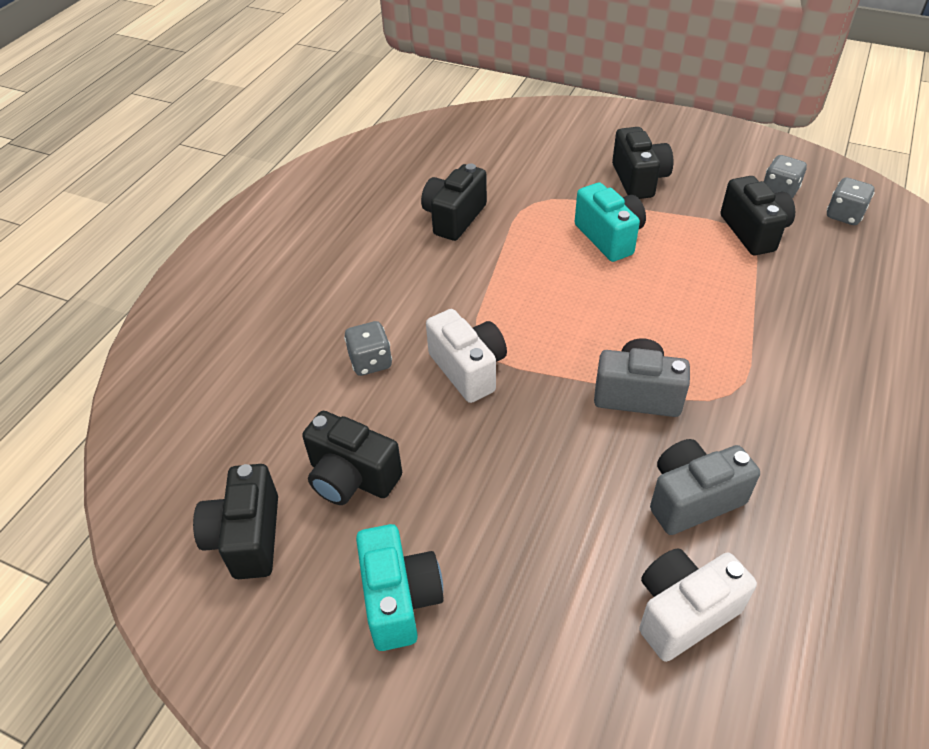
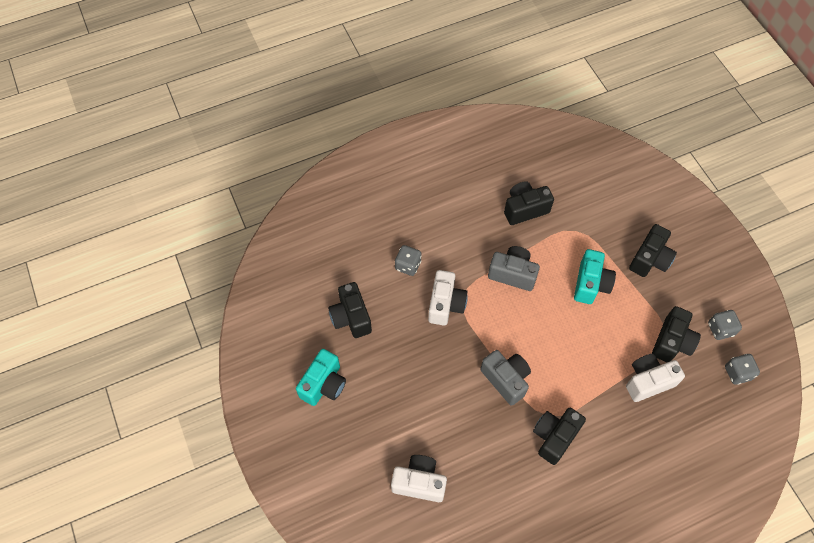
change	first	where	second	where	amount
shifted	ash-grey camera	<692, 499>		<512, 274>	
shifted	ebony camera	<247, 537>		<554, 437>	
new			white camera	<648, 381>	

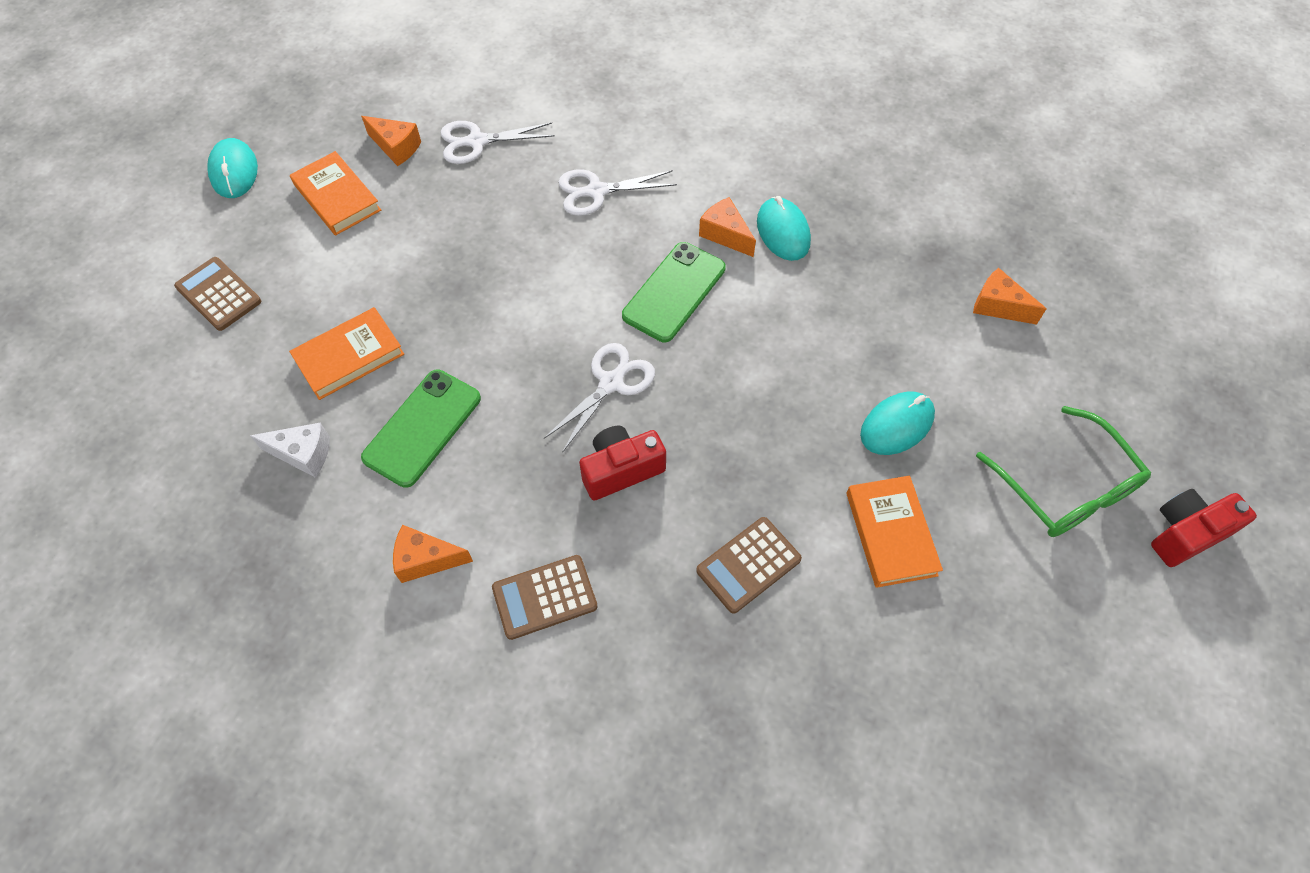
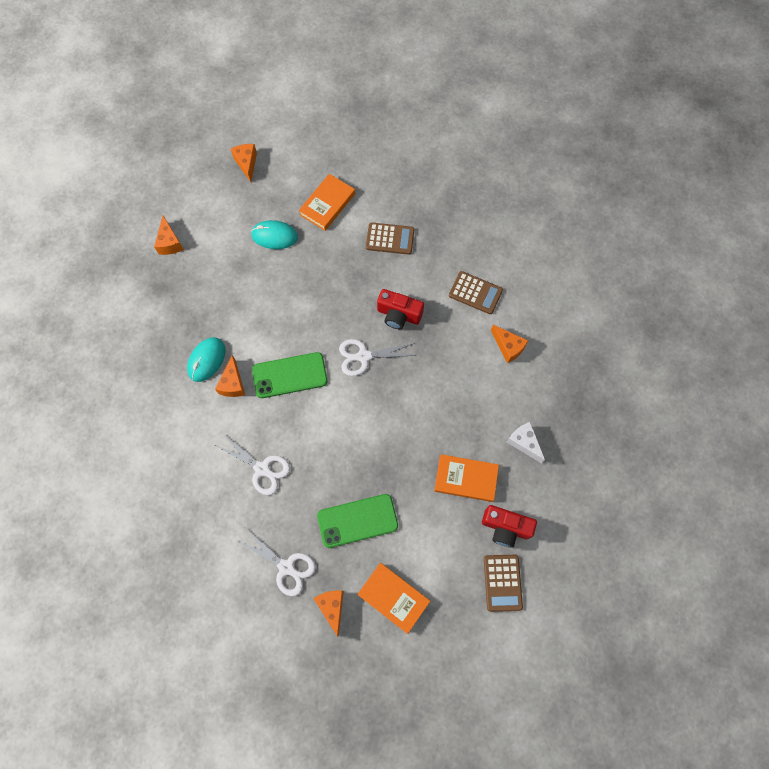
change	first	where	second	where	amount
swapped	emerald eyeglasses	<1066, 487>	orange cheese	<247, 163>	
shifted	emerald smartphone	<422, 428>		<357, 520>	
rotated	orange book	<337, 197>		<393, 597>	60 degrees counterclockwise
shifted	scarlet camera	<1185, 533>		<505, 527>	
gone	turquoise mouse	<234, 171>			

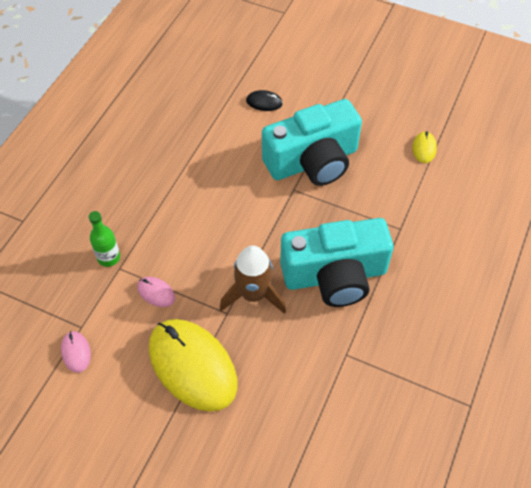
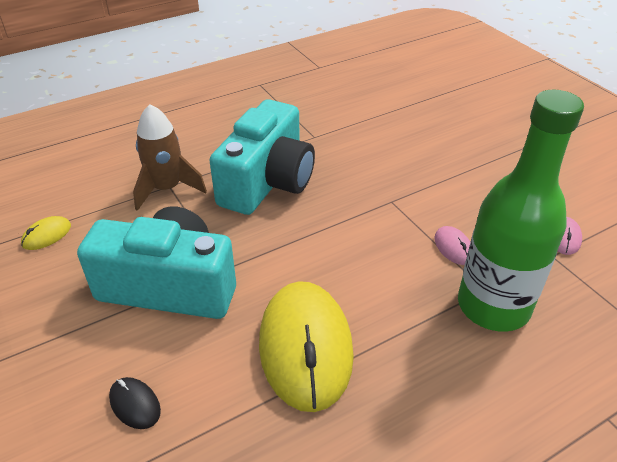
change	first	where	second	where	amount
shifted	russet spaceship	<253, 295>		<167, 189>	
rotated	turquoise camera	<335, 275>		<267, 182>	90 degrees clockwise
shifted	bright yellow mouse	<192, 366>		<305, 347>	
scaled	emerald bottle	<109, 257>		<493, 306>	x2.29

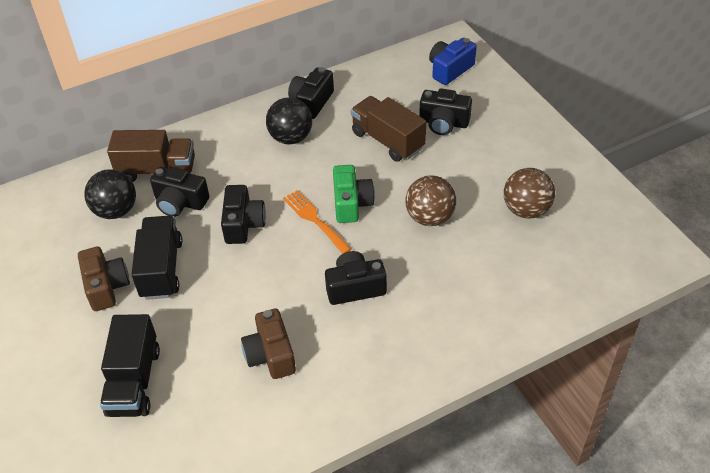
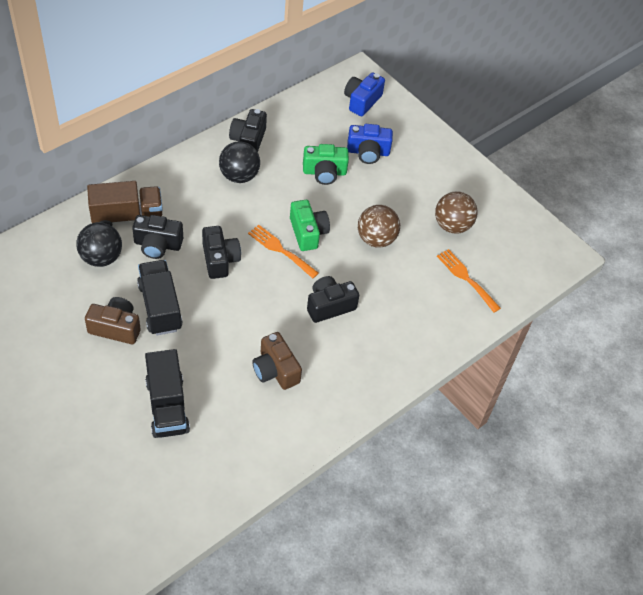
change	first	where	second	where	amount
rotated	russet camera	<106, 287>		<116, 328>	45 degrees counterclockwise
swapped	russet lorry	<387, 141>	emerald camera	<324, 172>	
repainted	ebony camera	<443, 123>	royal blue camera	<368, 152>	
new			orange table fork	<466, 278>	

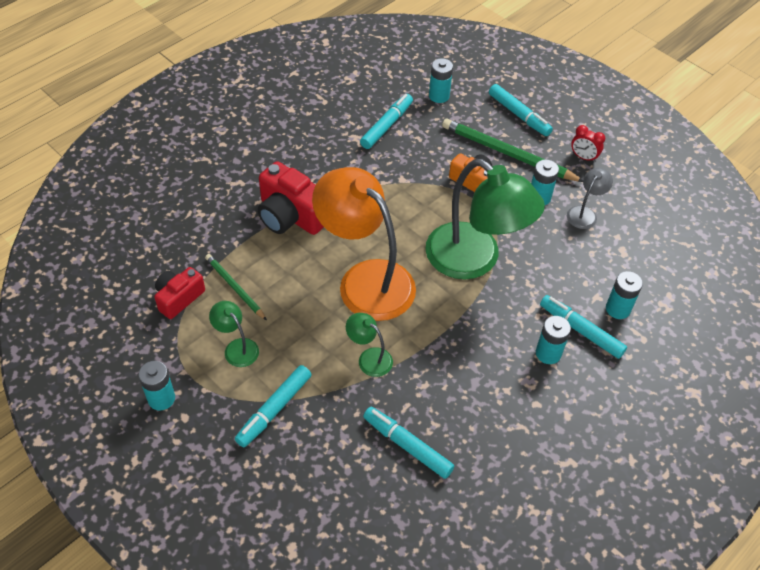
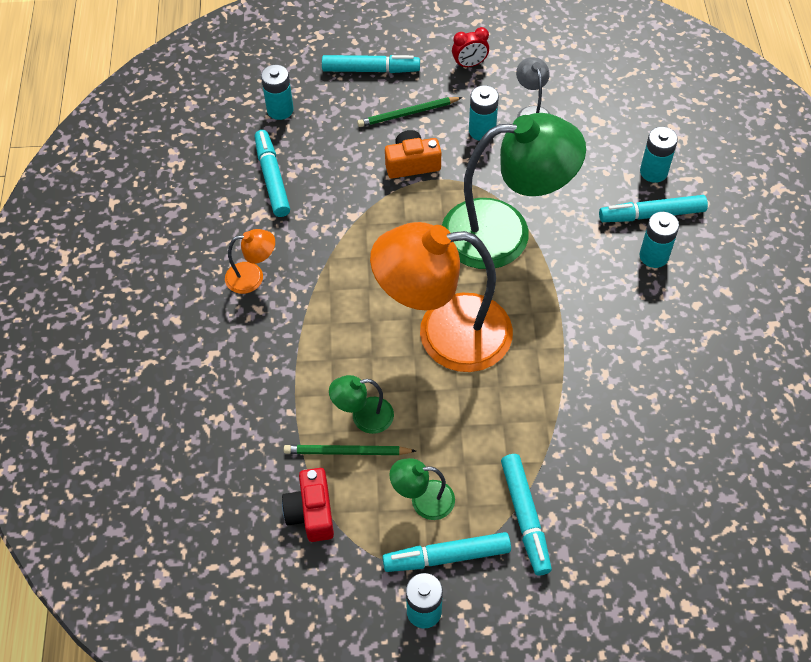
change	first	where	second	where	amount
new			orange reading lamp	<253, 277>	
shifted	emerald reading lamp	<369, 358>		<363, 417>	
scaled	emerald wooden pencil	<508, 154>		<408, 114>	x0.58
shifted	turquoise marker	<407, 445>		<446, 556>	
gone	scarlet camera	<291, 215>			

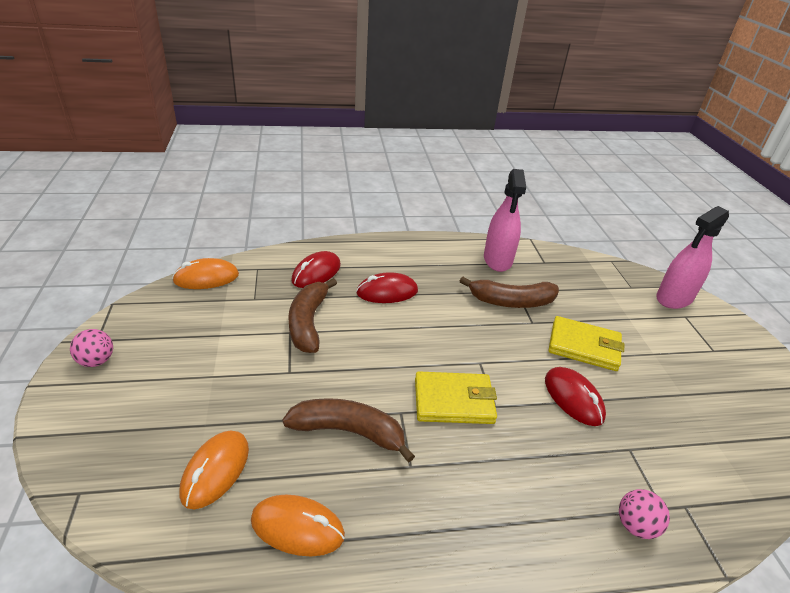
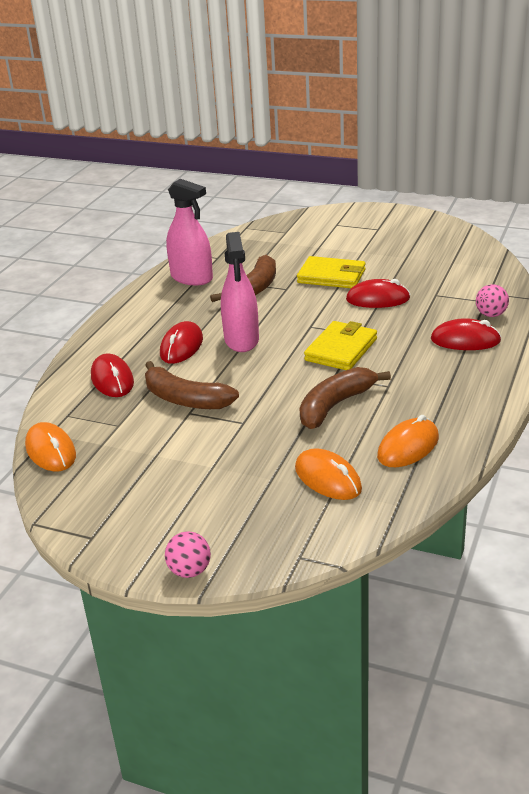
change	first	where	second	where	amount
rotated	orange mouse	<206, 278>		<51, 451>	45 degrees counterclockwise
shifted	rosy play ball	<96, 361>		<189, 571>	
shifted	rosy spray bottle	<674, 298>		<241, 340>	
rotated	bright yellow card wallet	<584, 346>		<331, 276>	60 degrees clockwise
new			scarlet mouse	<465, 340>	

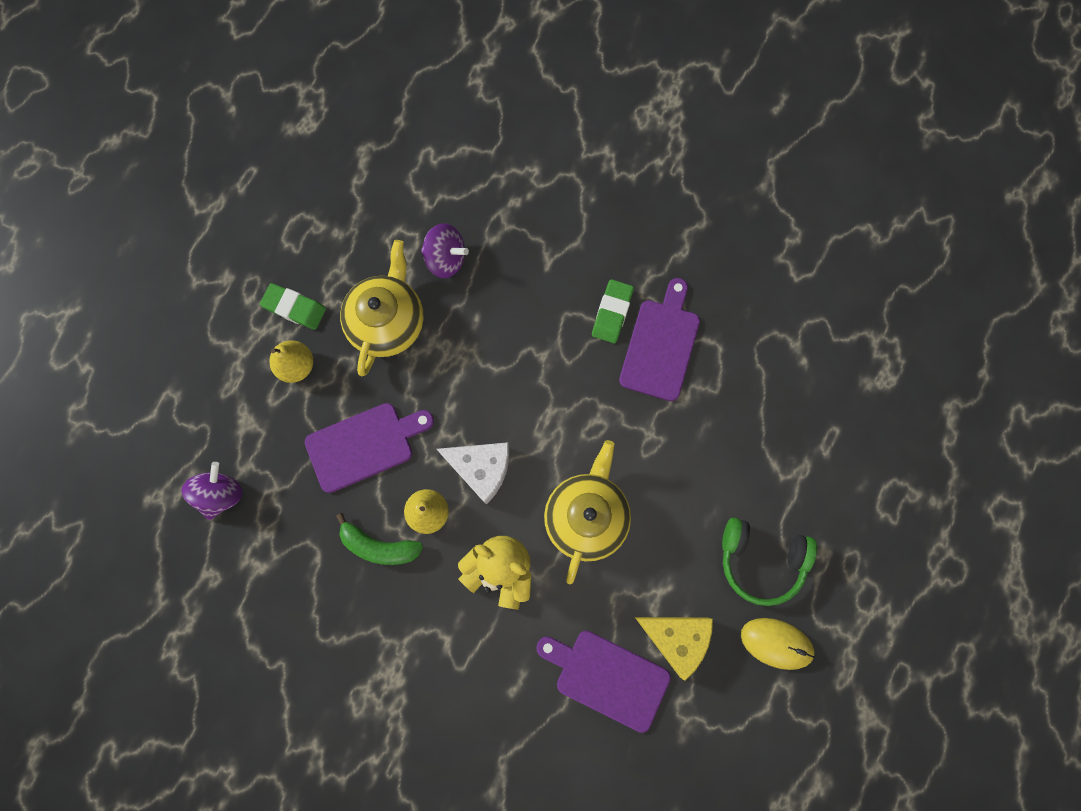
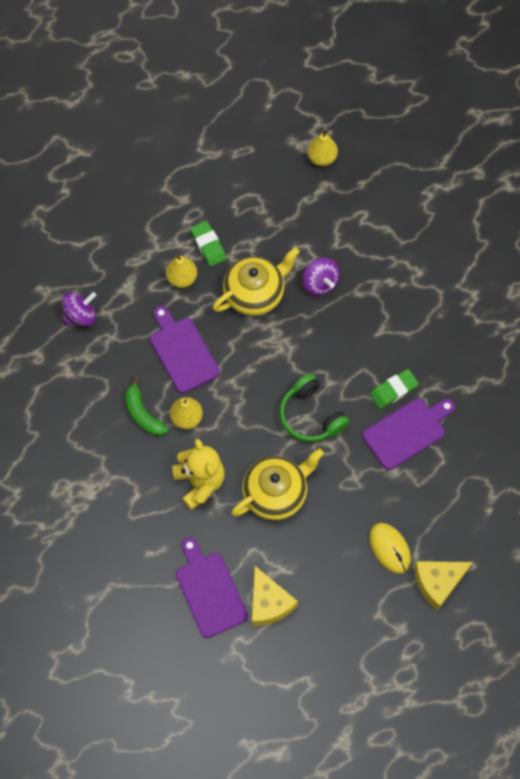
change	first	where	second	where	amount
rotated	purple bread board	<364, 445>		<182, 352>	135 degrees counterclockwise
shifted	emerald over-ear headphones	<761, 560>		<311, 416>	
new			bright yellow pear fruit	<322, 158>	
shifted	bright yellow mouse	<776, 643>		<389, 548>	
new			bright yellow cheese	<438, 582>	
gone	white cheese	<481, 469>			

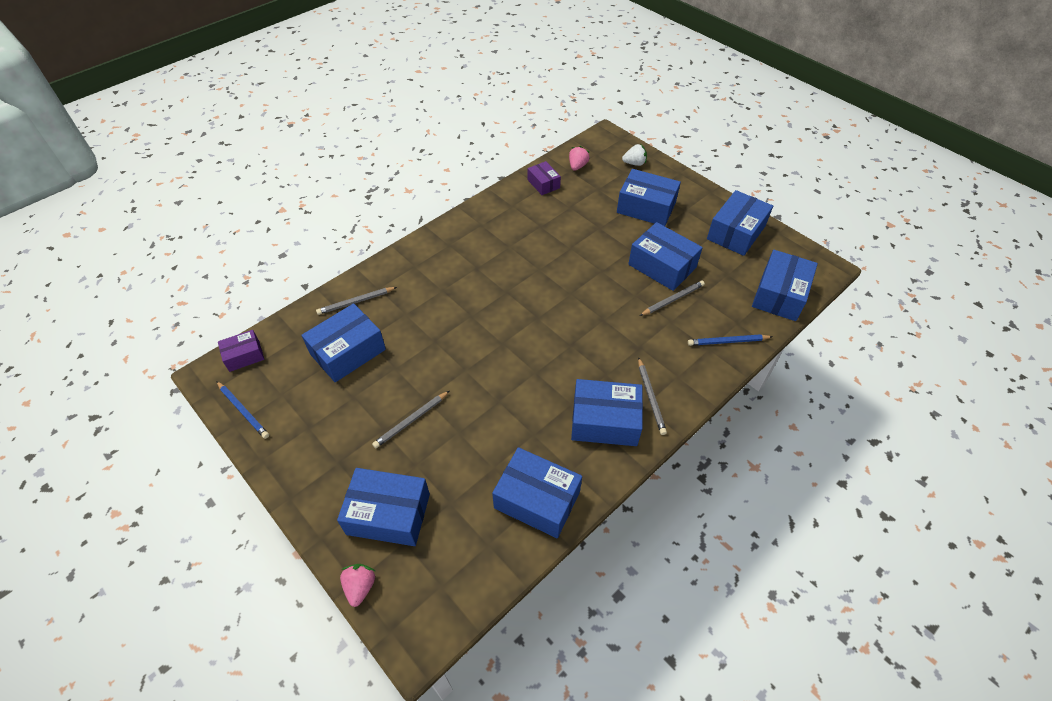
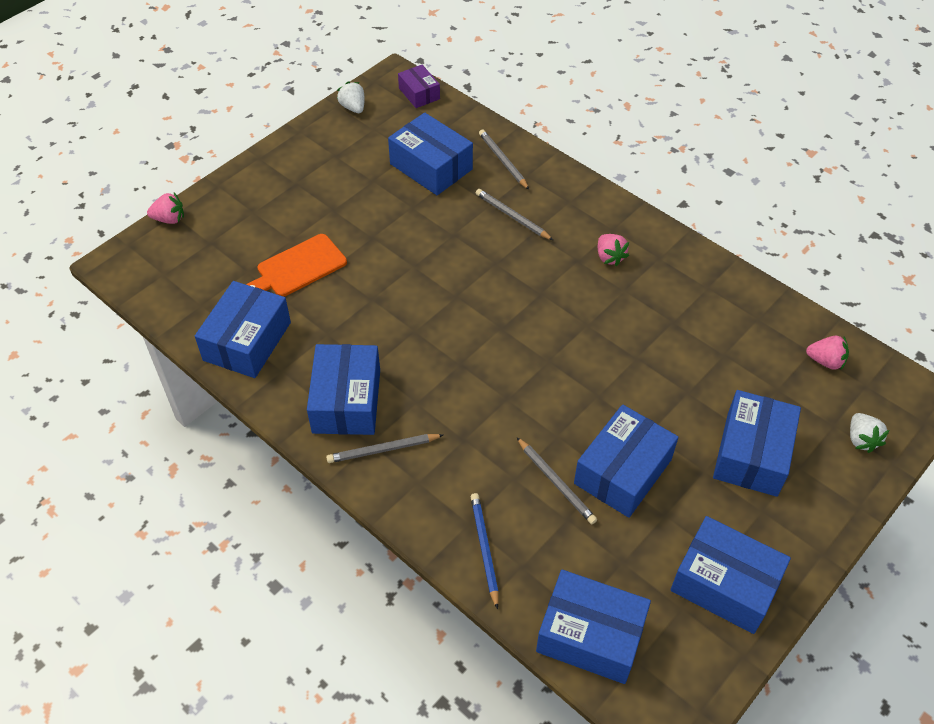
change	first	where	second	where	amount
new			orange bread board	<298, 267>	
swapped	royal blue wooden pencil	<243, 411>	white toy strawberry	<353, 107>	
shifted	ash-grey wooden pencil	<411, 420>		<512, 216>	
new			rosy toy strawberry	<609, 257>	
gone	royal blue parcel	<388, 514>			
gone	purple parcel	<543, 184>			

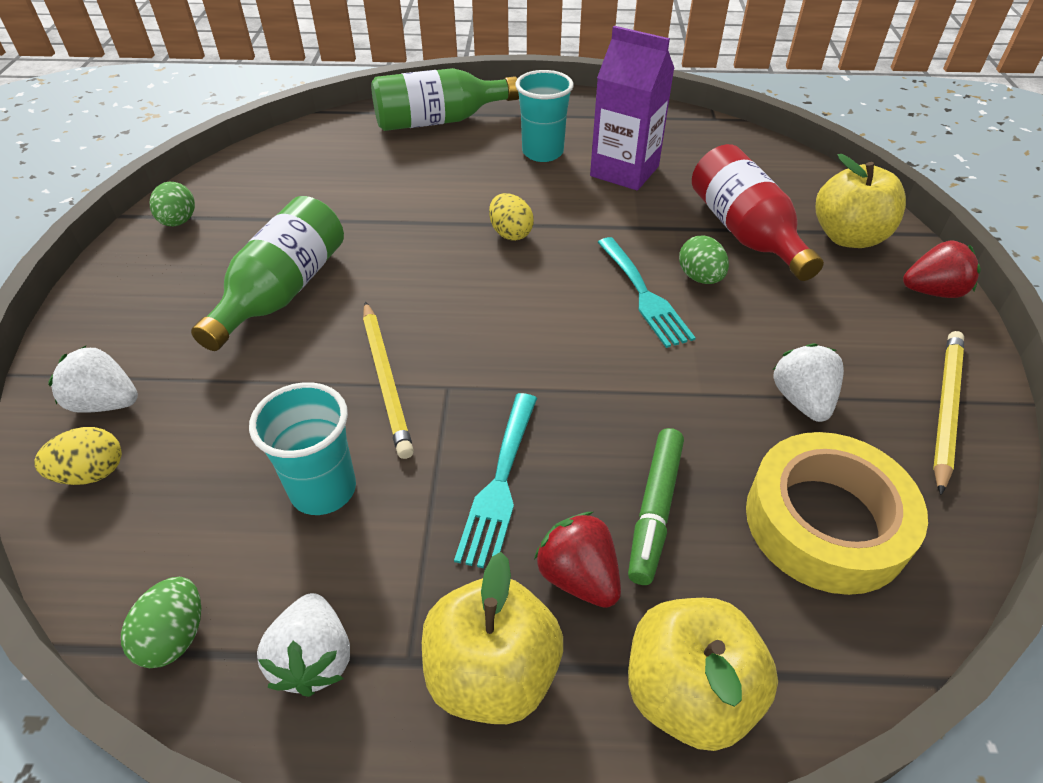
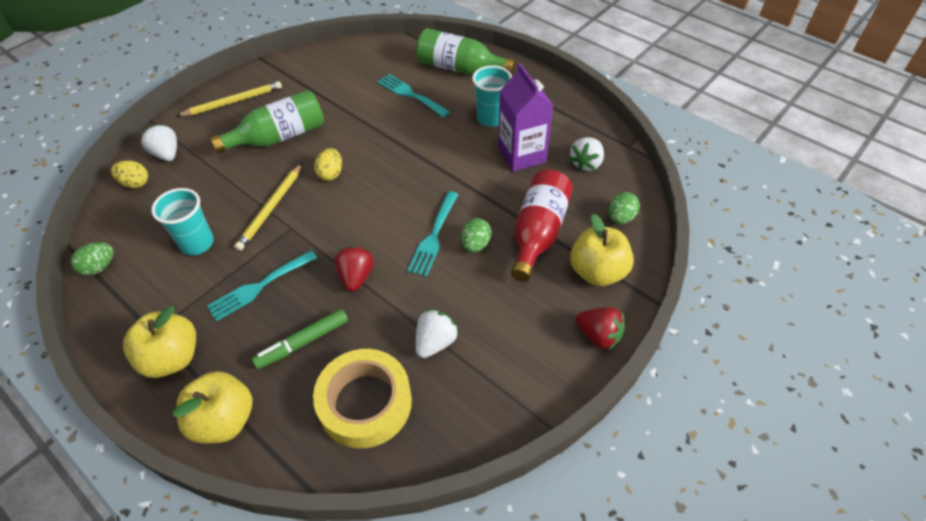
change	first	where	second	where	amount
shifted	bright yellow wooden pencil	<945, 408>		<233, 101>	
shifted	bright yellow toy egg	<510, 233>		<331, 174>	
shifted	scarlet toy strawberry	<578, 576>		<356, 277>	
new			turquoise table fork	<410, 94>	
shifted	white toy strawberry	<314, 659>		<586, 163>	
shifted	emerald toy egg	<179, 222>		<620, 218>	

